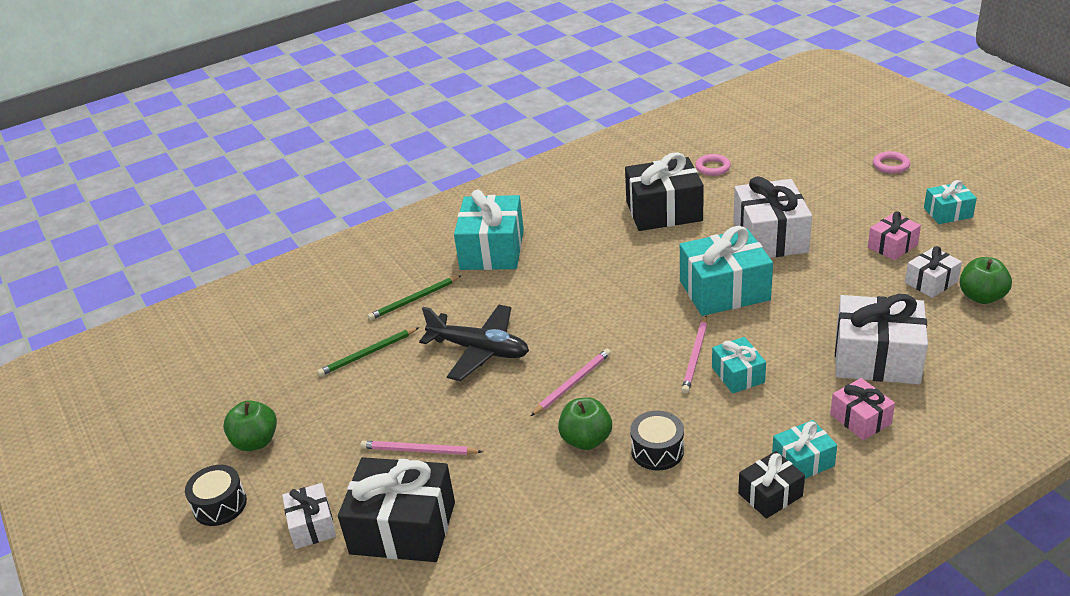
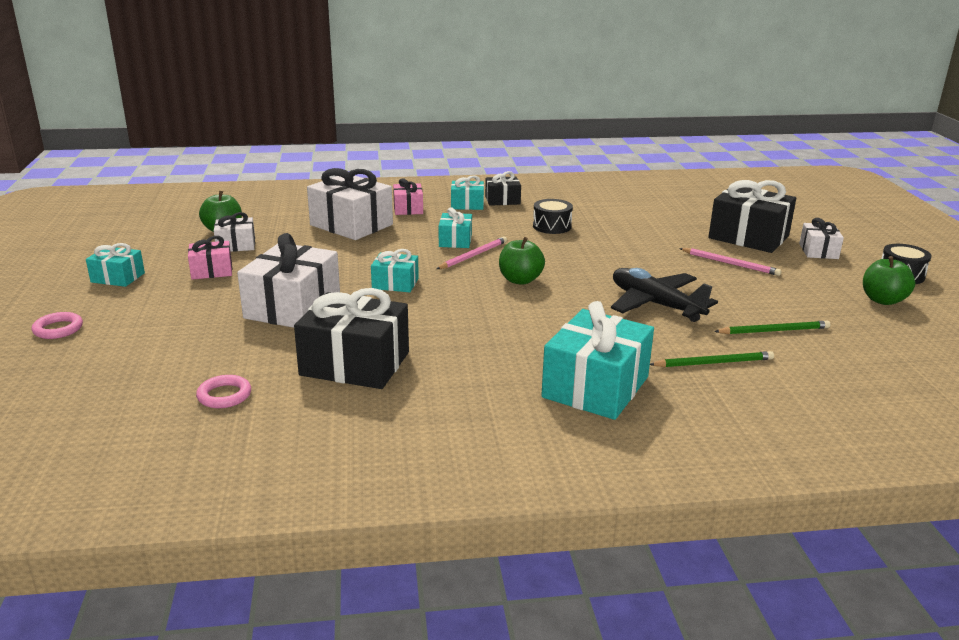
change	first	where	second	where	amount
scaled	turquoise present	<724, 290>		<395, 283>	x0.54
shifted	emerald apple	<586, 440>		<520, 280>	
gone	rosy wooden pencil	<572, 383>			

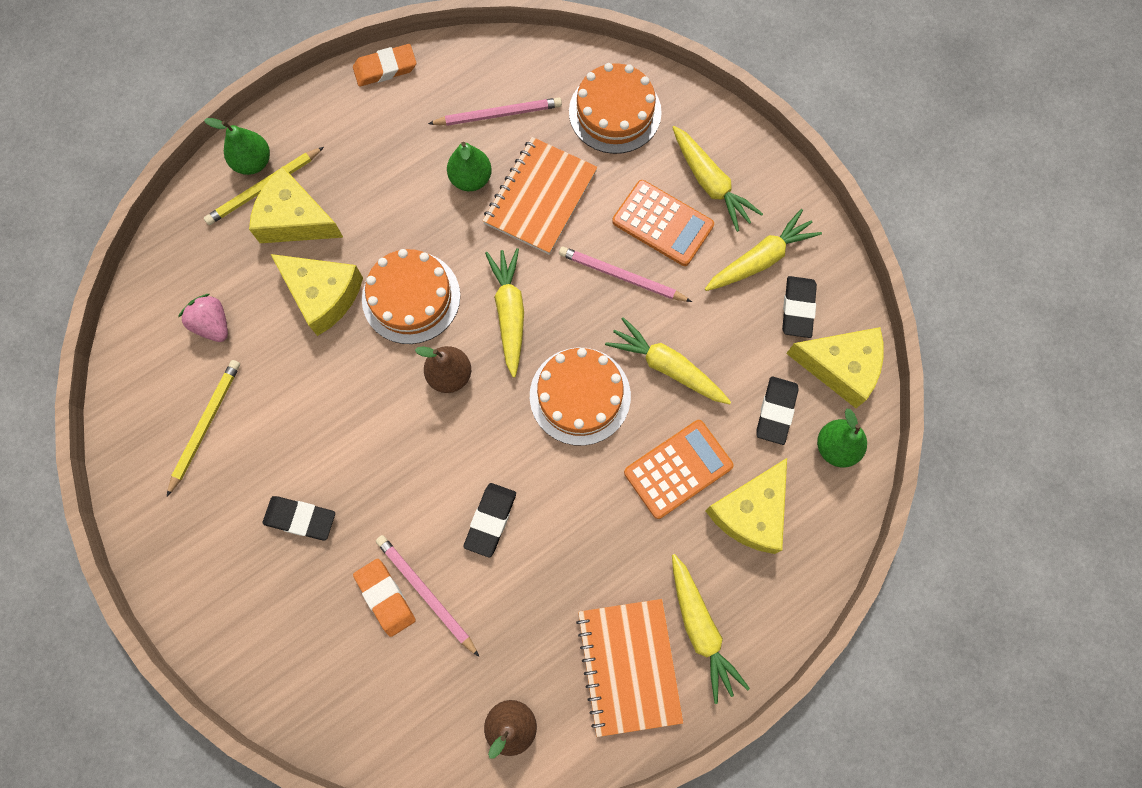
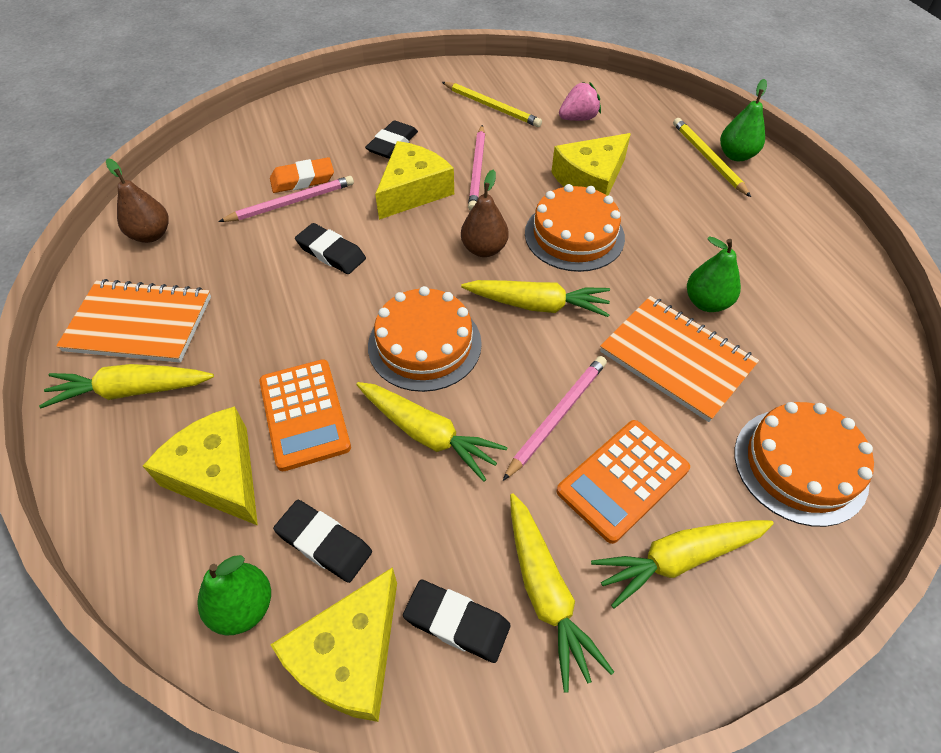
change	first	where	second	where	amount
rotated	bright yellow toy carrot	<667, 367>		<428, 434>	75 degrees clockwise
shifted	bright yellow cheese	<295, 219>		<413, 191>	
shifted	rosy wooden pencil	<498, 114>		<477, 170>	
gone	orange gum eraser	<385, 68>			

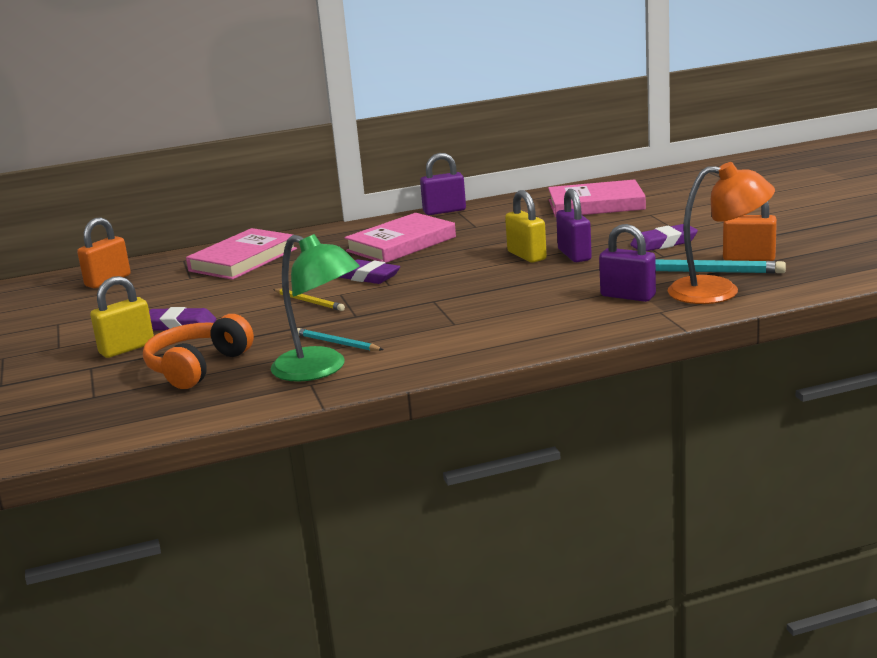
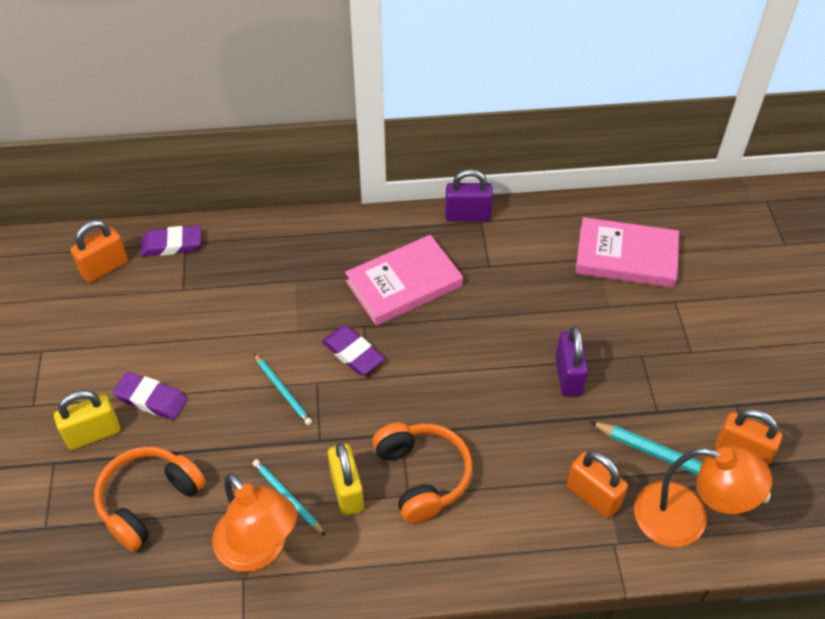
change	first	where	second	where	amount
shifted	purple gum eraser	<663, 243>		<172, 244>	
repainted	emerald reading lamp	<320, 369>	orange reading lamp	<259, 550>	
repainted	bright yellow wooden pencil	<309, 302>	turquoise wooden pencil	<283, 391>	
shifted	bright yellow padlock	<526, 256>		<347, 491>	
new			orange over-ear headphones	<422, 476>	
repainted	purple padlock	<628, 296>	orange padlock	<593, 496>	
gone	rosy book	<243, 260>			

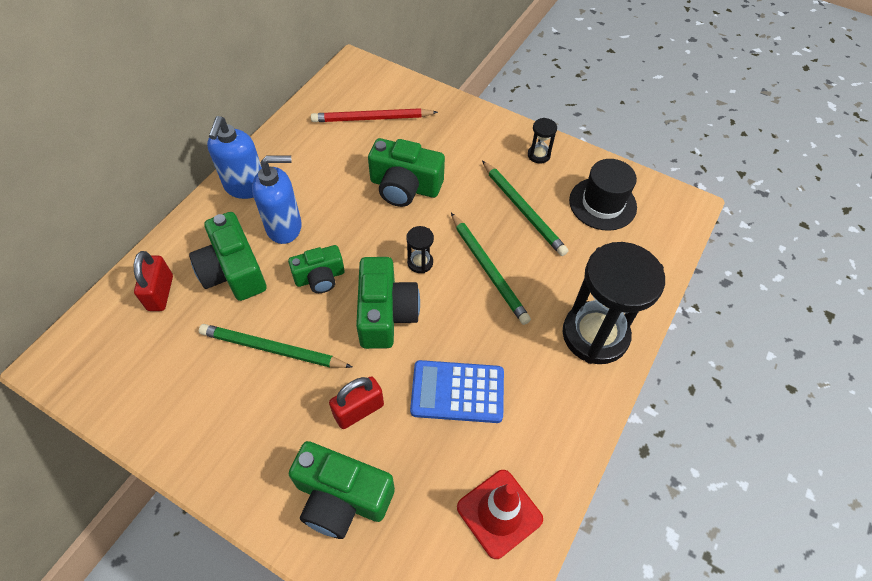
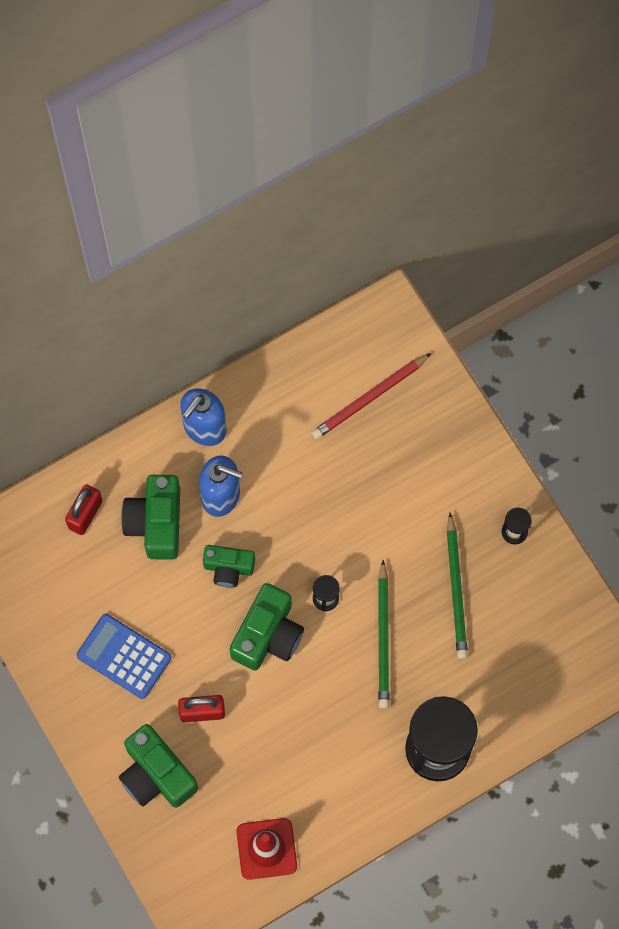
change	first	where	second	where	amount
shifted	royal blue adding machine	<457, 392>		<124, 656>	
rotated	scarlet wooden pencil	<372, 119>		<370, 398>	60 degrees counterclockwise
gone	emerald wooden pencil	<272, 349>			
gone	emerald camera	<405, 187>			
gone	ebony top hat	<602, 204>			

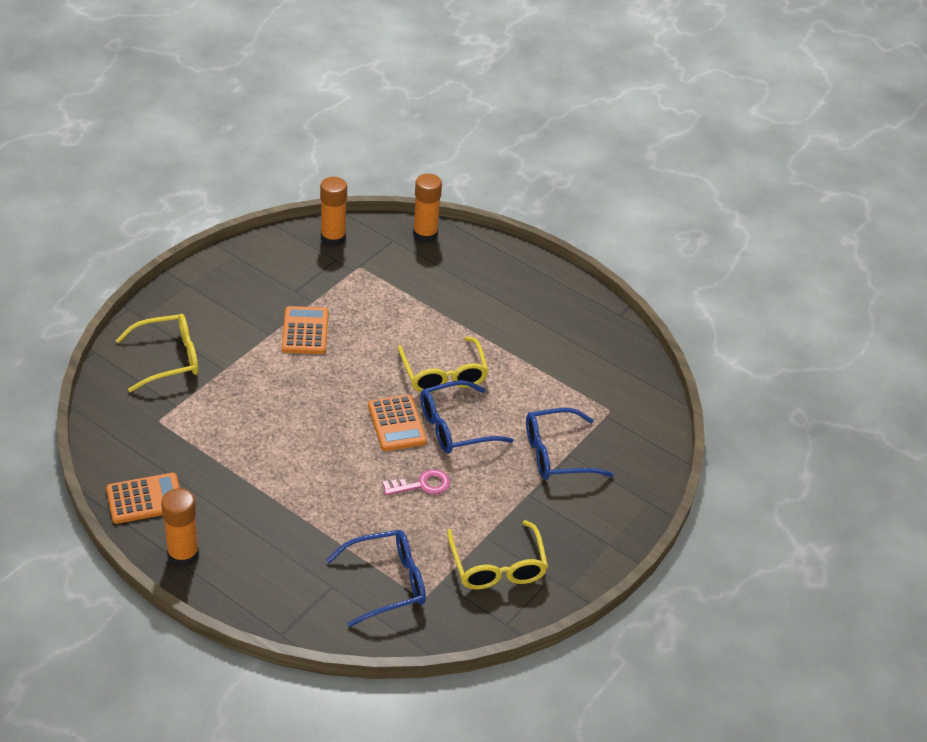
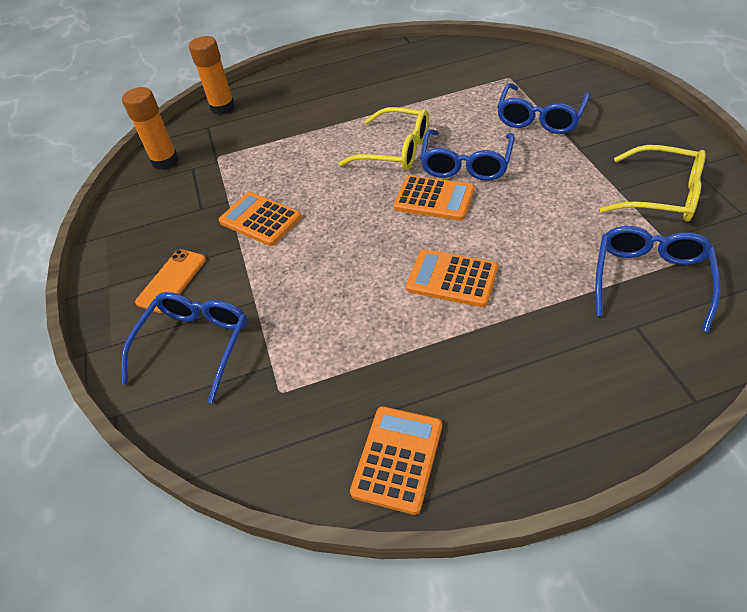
change	first	where	second	where	amount
repainted	bright yellow eyeglasses	<168, 359>	royal blue eyeglasses	<195, 345>	
new			orange smartphone	<172, 281>	
new			orange adding machine	<452, 278>	
gone	orange glue stick	<183, 555>			
gone	rosy door key	<422, 485>			

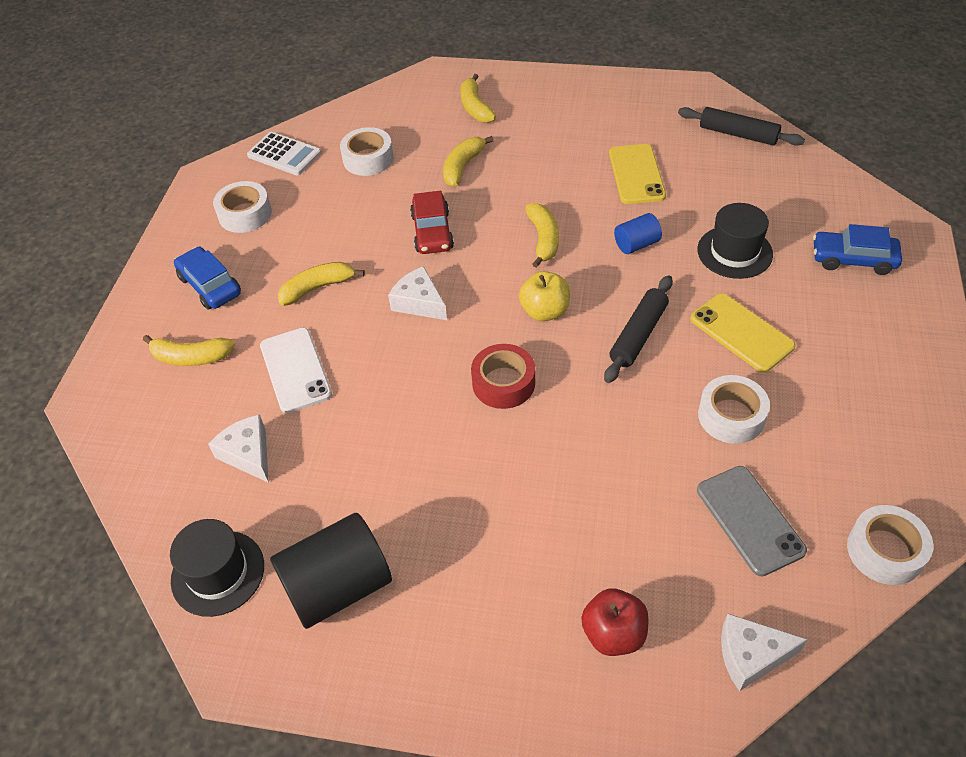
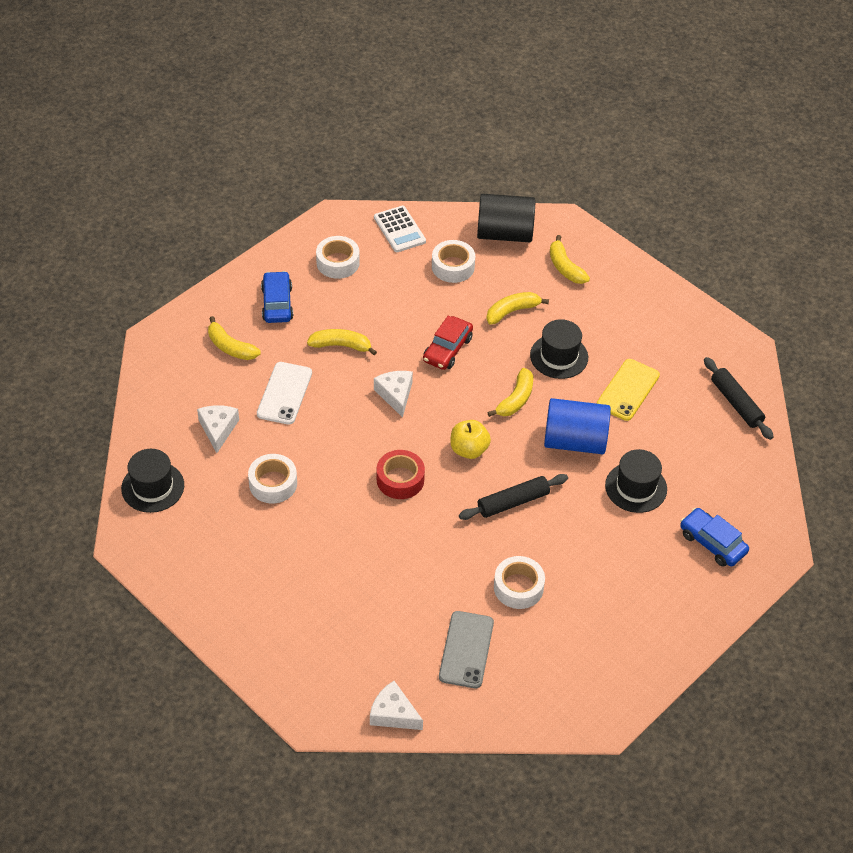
change	first	where	second	where	amount
shifted	white tape	<885, 551>		<273, 483>	
shifted	ebony cylinder shape	<338, 586>		<504, 233>	
new			ebony top hat	<559, 356>	
scaled	royal blue cylinder shape	<636, 244>		<574, 441>	x1.96
rotated	bright yellow banana fruit	<475, 107>		<565, 267>	45 degrees counterclockwise
gone	scarlet apple	<613, 634>			
gone	bright yellow smartphone	<741, 333>			

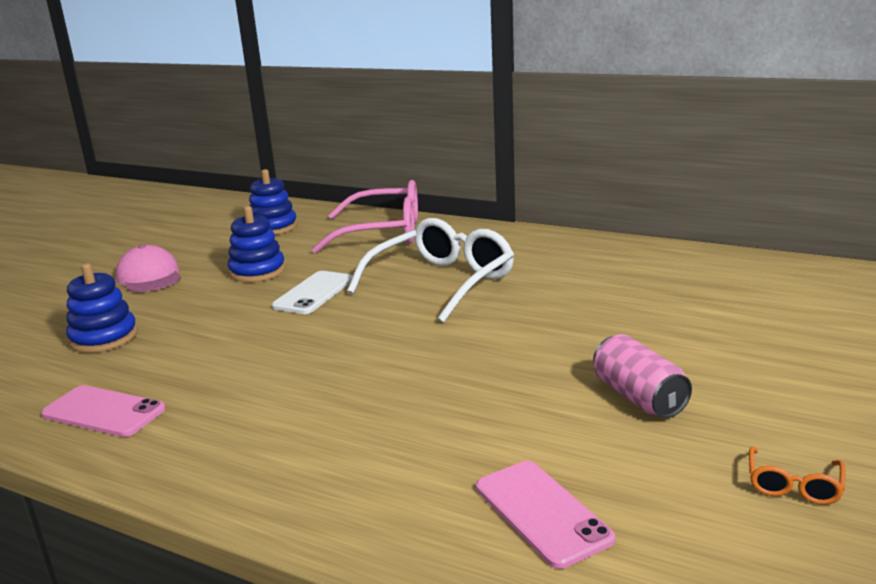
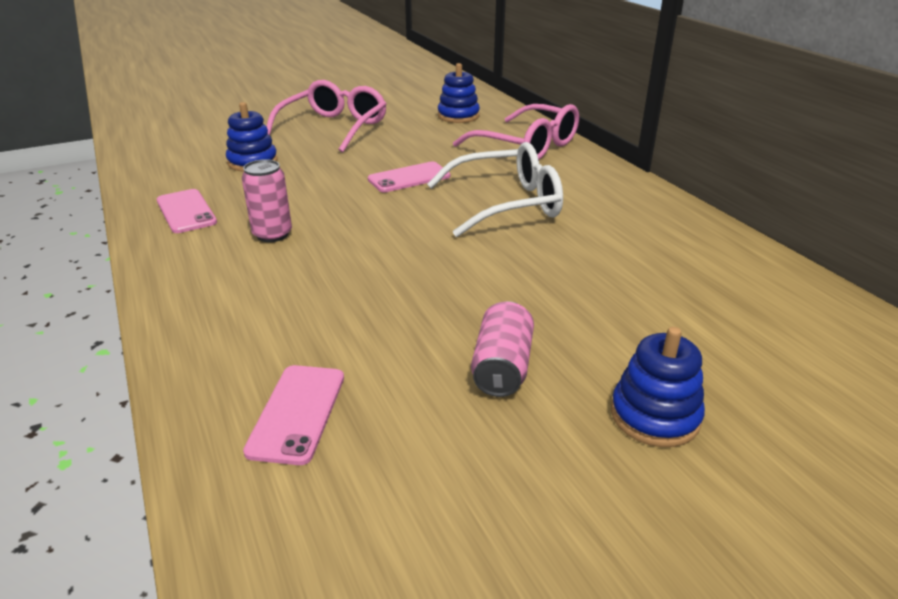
change	first	where	second	where	amount
new			rosy can	<272, 234>	
swapped	rosy cap	<149, 276>	rosy eyeglasses	<334, 128>	
repainted	white smartphone	<314, 293>	rosy smartphone	<409, 178>	
shifted	royal blue ring stacker	<257, 271>		<655, 416>	
gone	orange eyeglasses	<793, 485>			

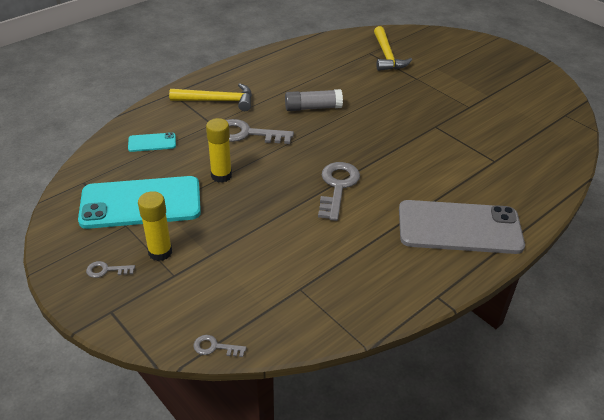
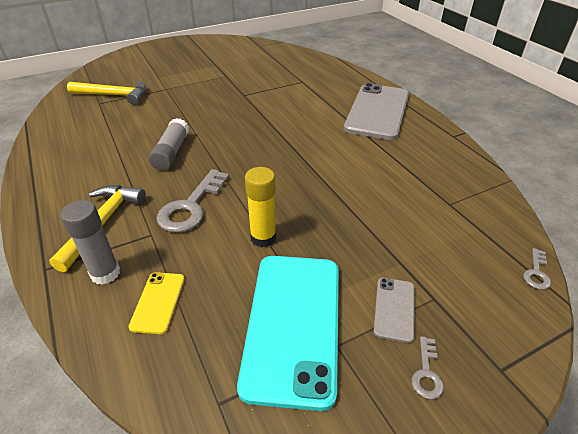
change	first	where	second	where	amount
new			ash-grey glue stick	<105, 273>	
repainted	turquoise smartphone	<152, 142>	bright yellow smartphone	<158, 302>	
swapped	bright yellow glue stick	<160, 252>	ash-grey smartphone	<394, 309>	
gone	ash-grey door key	<337, 187>			

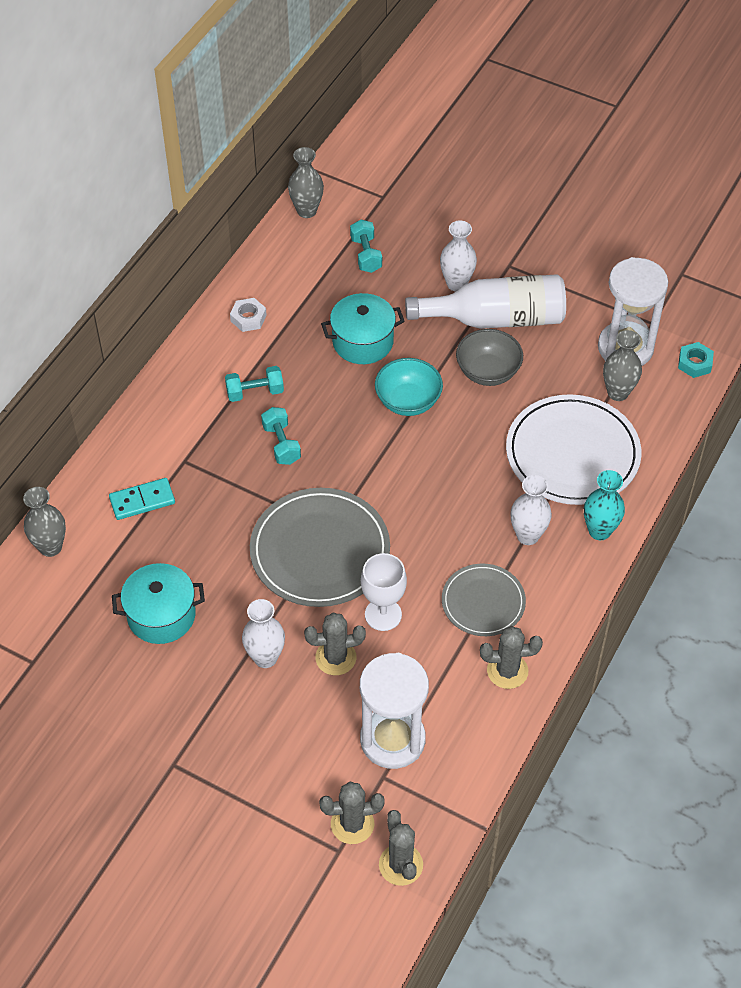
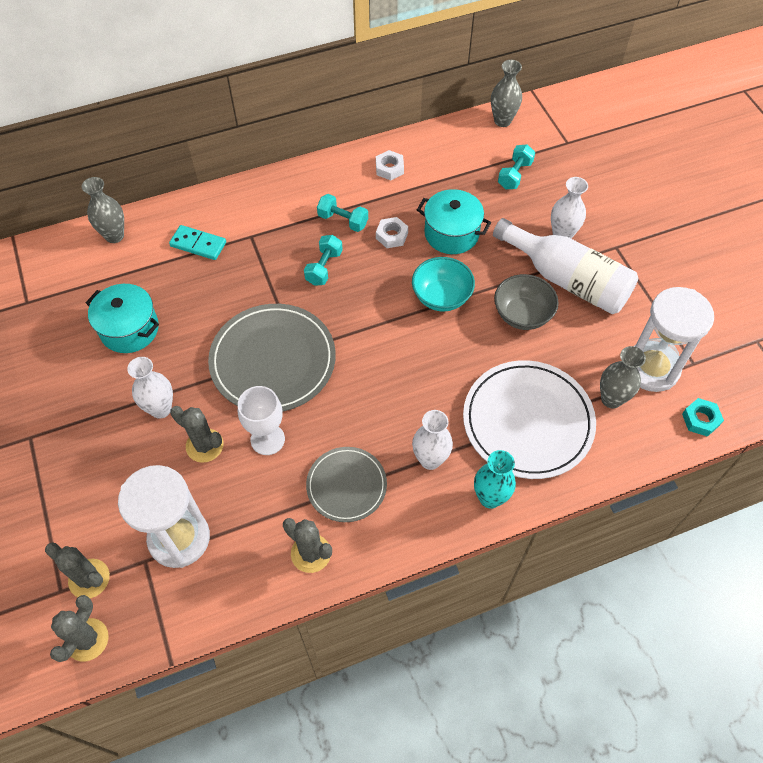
change	first	where	second	where	amount
new			white hexagon nut	<391, 236>	

